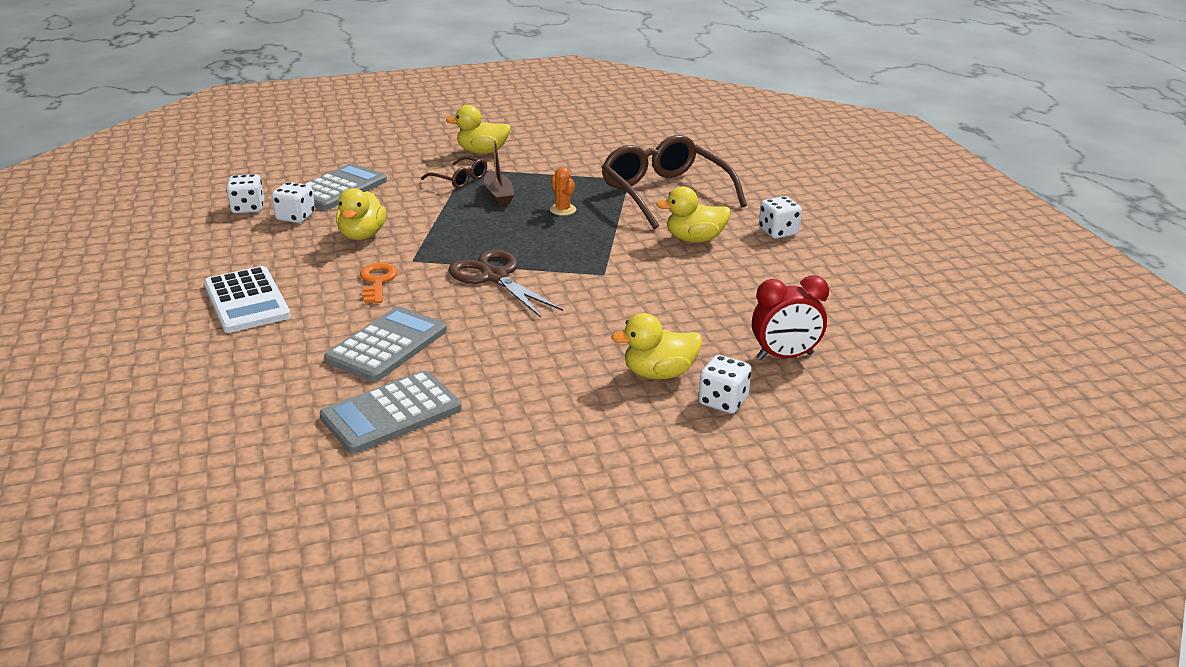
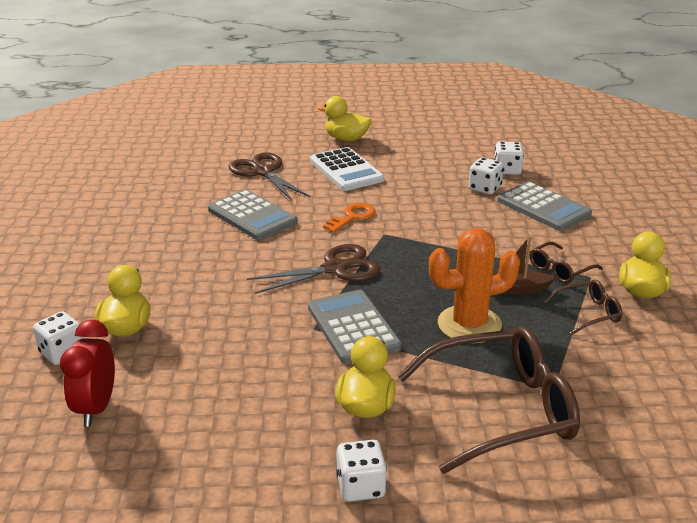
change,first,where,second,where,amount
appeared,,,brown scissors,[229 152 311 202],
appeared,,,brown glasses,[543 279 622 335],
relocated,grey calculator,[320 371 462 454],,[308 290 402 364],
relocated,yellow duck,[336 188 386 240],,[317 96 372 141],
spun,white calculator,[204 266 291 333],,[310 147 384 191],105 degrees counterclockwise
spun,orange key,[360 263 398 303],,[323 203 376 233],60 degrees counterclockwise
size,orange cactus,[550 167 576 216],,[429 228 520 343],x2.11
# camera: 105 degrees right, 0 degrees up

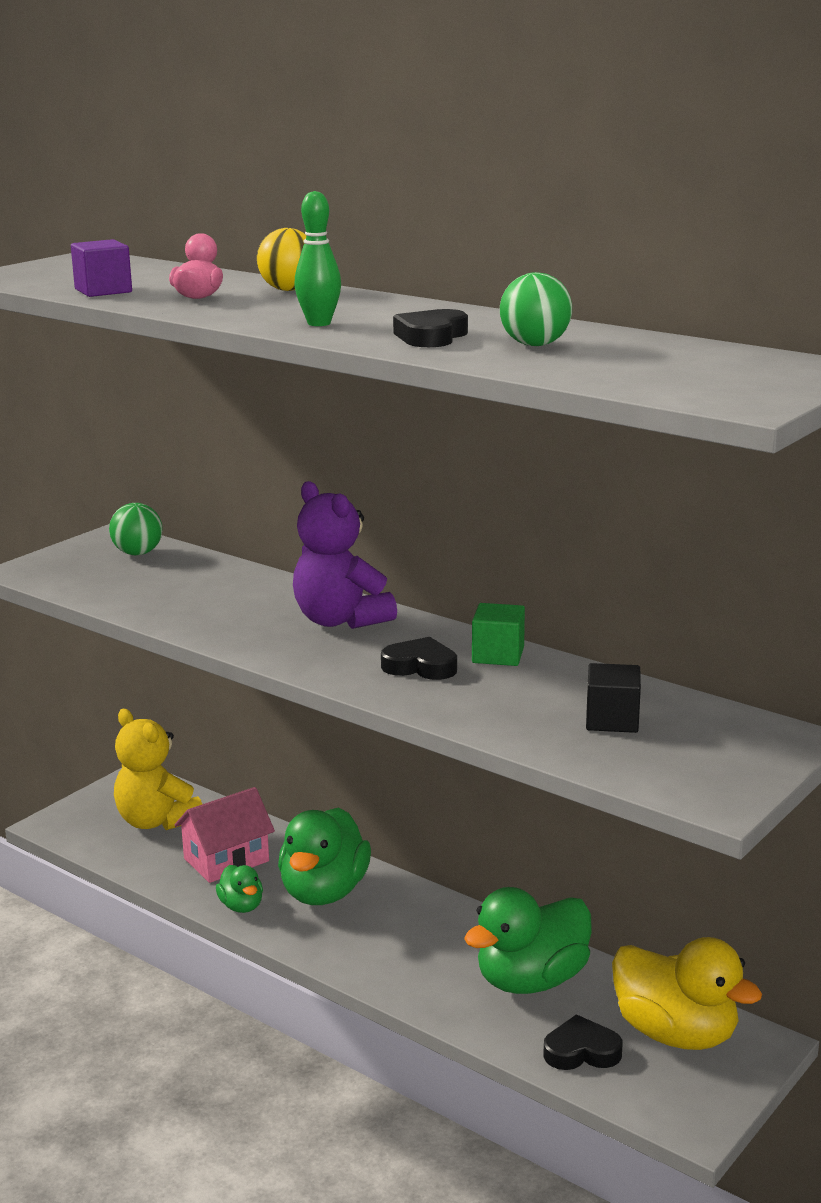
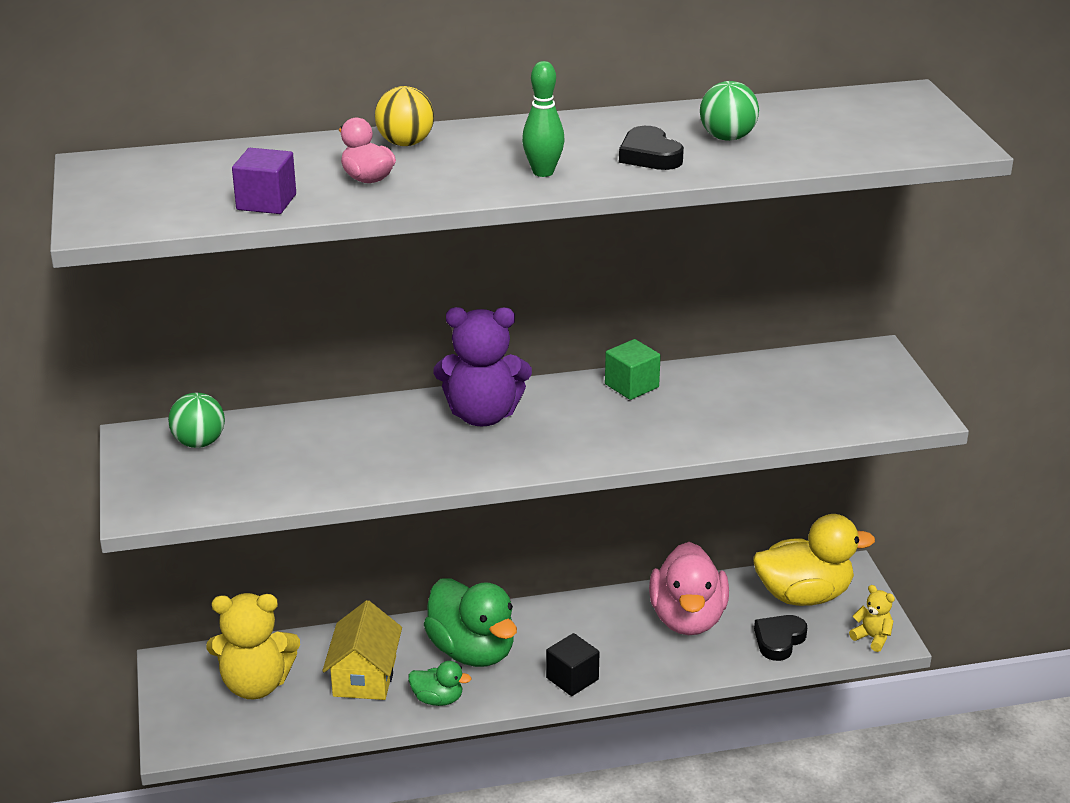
change,first,where,second,where,amount
missing,black heart,[381 637 457 680],,,
appeared,,,yellow teddy bear,[849 585 895 652],
relocated,black cube,[586 663 641 733],,[546 633 600 696],
colour,pink house,[174 787 275 883],yellow house,[322 600 402 700],
colour,green duck,[464 887 592 994],pink duck,[649 542 729 635],
# camera: 50 degrees left, 10 degrees up

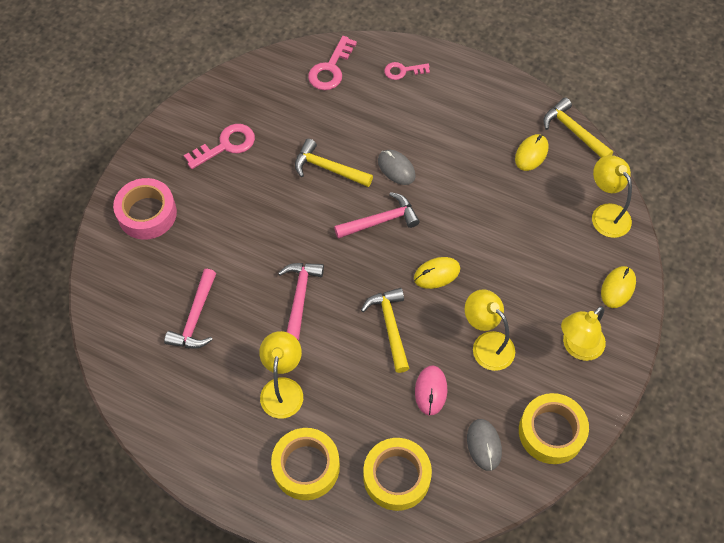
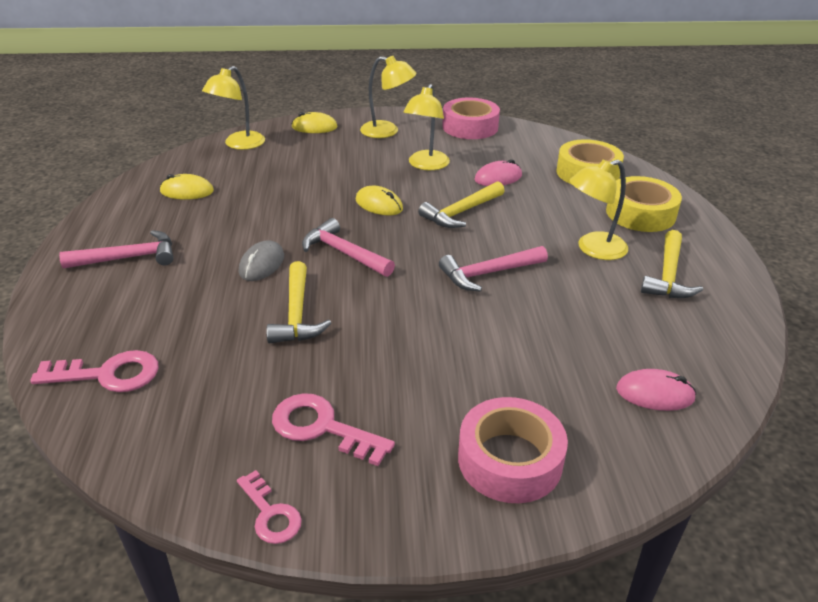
change,first,where,second,where,amount
missing,grey mouse,[467 419 502 471],,,
appeared,,,pink mouse,[616 369 696 411],
relocated,pink hammer,[164 269 216 349],,[59 230 174 268],
relocated,pink key,[384 62 430 80],,[237 470 302 544],
relocated,yellow hammer,[543 97 613 158],,[641 230 703 298],
colour,yellow tape,[519 393 589 464],pink tape,[442 98 500 139],
# camera: 120 degrees left, 25 degrees down

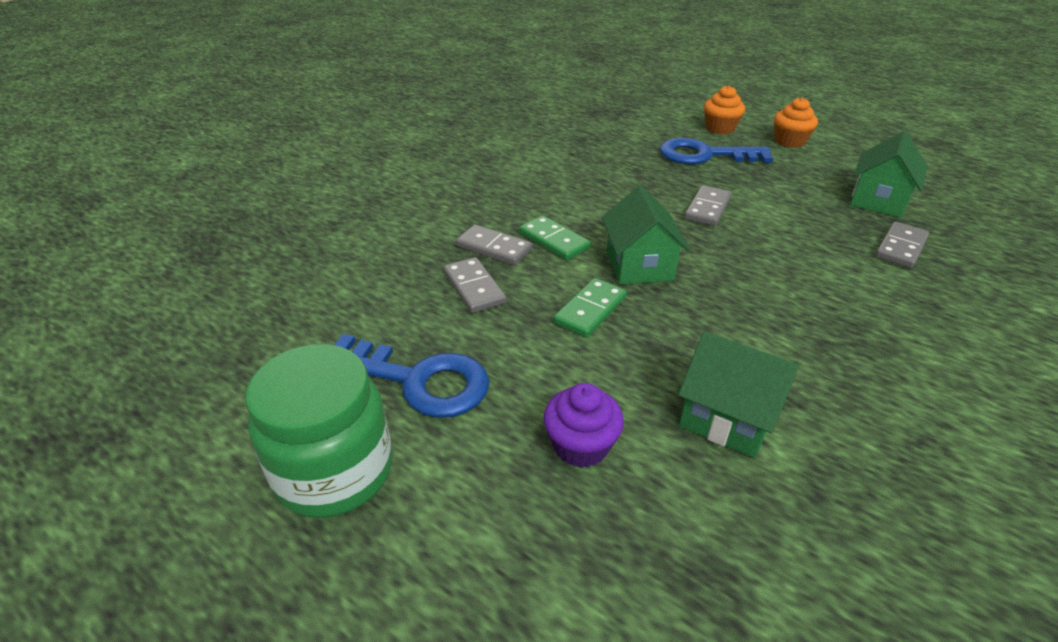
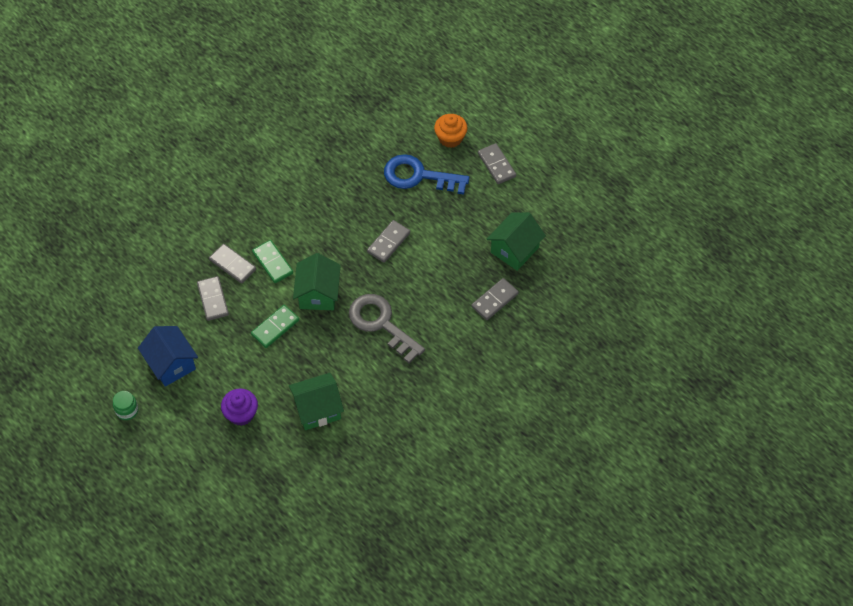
change,first,where,second,where,amount
appeared,,,grey key,[349 294 425 363],
exchanged,blue key,[335 334 489 418],blue house,[138 326 198 387],
exchanged,orange cupcake,[774 97 818 148],grey domino,[478 143 516 184],
spun,green house,[678 331 799 458],,[289 373 344 430],60 degrees counterclockwise
size,green jar,[245 344 392 518],,[113 391 138 420],x0.43
# camera: 10 degrees right, 20 degrees up

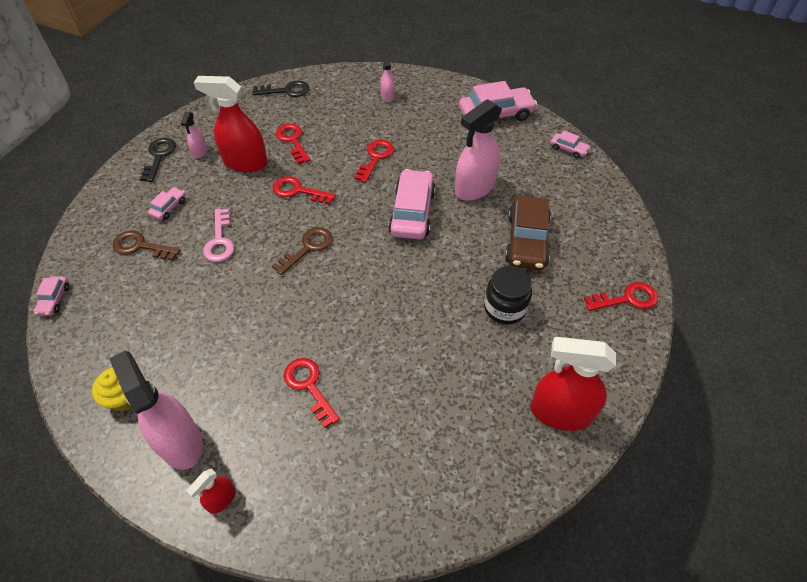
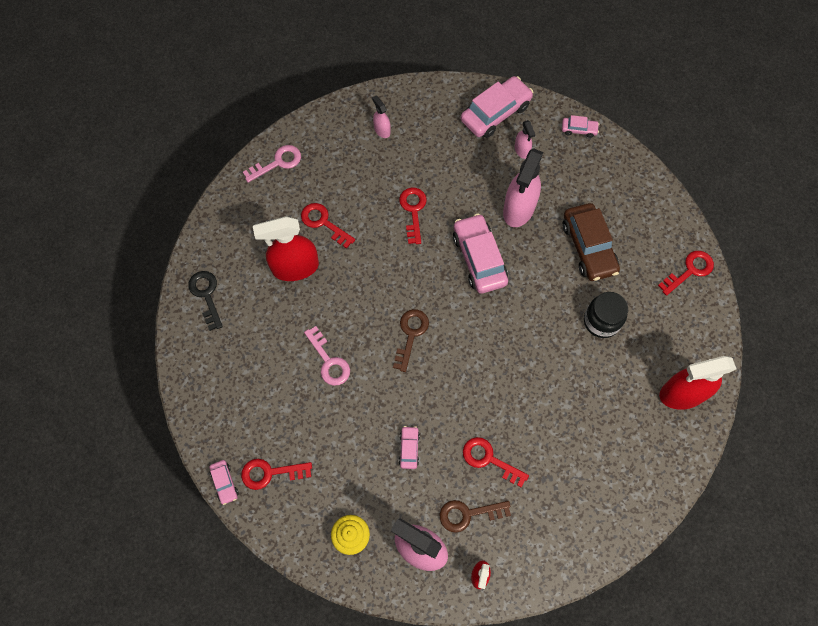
change,first,where,second,where,amount
relocated,brown key,[113 230 181 261],,[440 500 511 533],
relocated,pink car,[148 187 185 220],,[399 426 420 469],
relocated,pink spray bottle,[181 112 207 158],,[515 120 535 159],
relocated,red key,[273 176 336 205],,[241 459 312 490],
colour,black key,[252 81 309 97],pink key,[243 145 301 183],
# camera: 25 degrees left, 15 degrees up

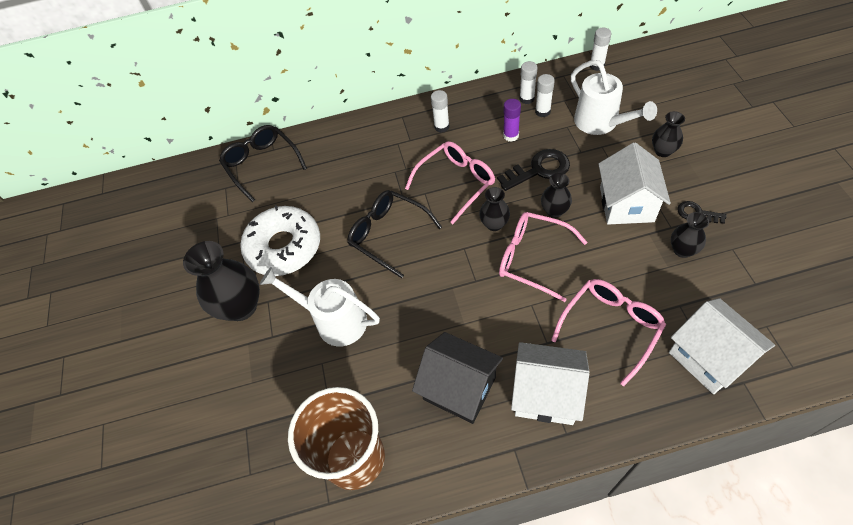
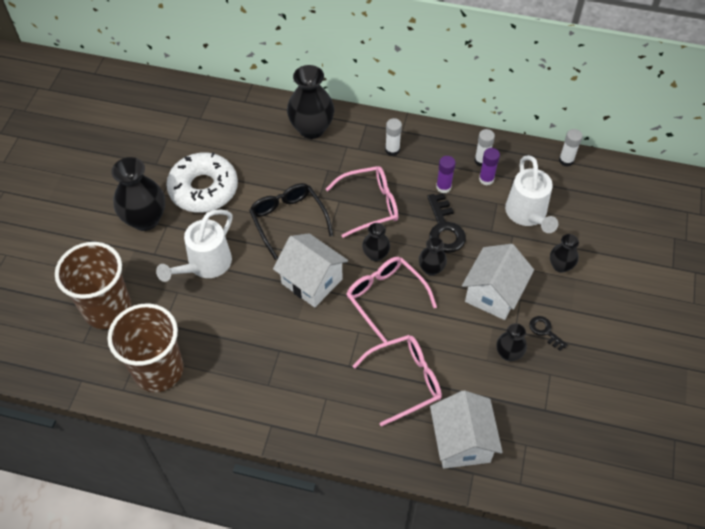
change,first,where,second,where,amount
missing,black glasses,[219 125 307 202],,,
missing,black house,[412 332 503 424],,,
appeared,,,brown cup,[55 242 131 329],
appeared,,,black vase,[287 65 334 139],
relocated,white house,[511 342 589 425],,[273 233 348 307],
colour,white glue stick,[535 74 555 117],purple glue stick,[479 148 500 185],
spun,white watering can,[260 267 380 347],,[156 209 232 282],105 degrees counterclockwise
spun,black key,[497 149 570 191],,[427 193 466 253],75 degrees clockwise
# camera: 20 degrees right, 0 degrees up

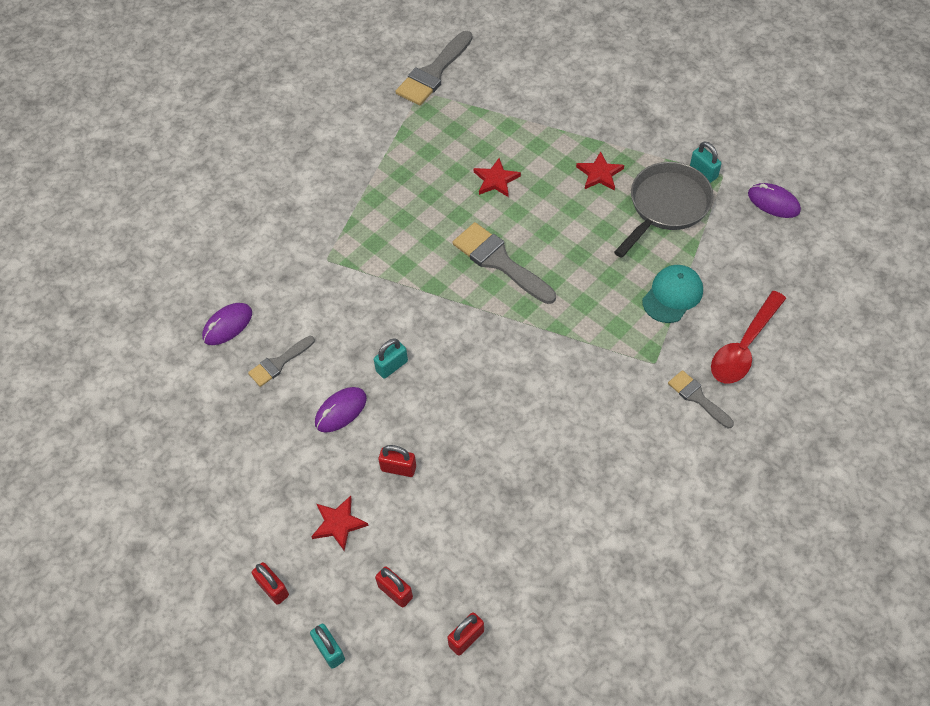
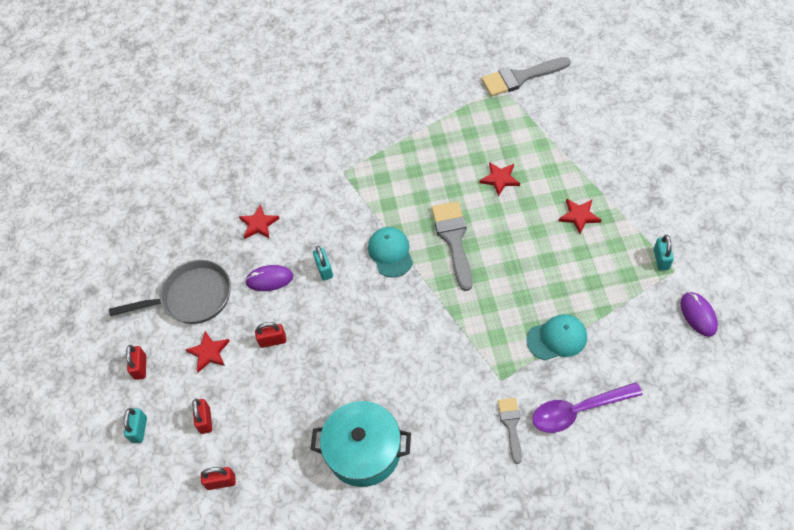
change,first,where,second,where,amount
missing,purple mouse,[202 303 252 345],,,
appeared,,,turquoise pot,[310 401 411 487],
appeared,,,turquoise cap,[368 227 413 277],
relocated,grey pan,[614 162 714 258],,[109 260 231 324],
exchanged,grey brush,[248 336 315 387],red star,[239 204 280 239],
colour,red spoon,[711 291 786 383],purple spoon,[532 382 643 433],
spun,turquoise padlock,[374 338 408 379],,[313 246 333 281],75 degrees clockwise
spun,red padlock,[378 445 416 477],,[255 322 286 348],60 degrees counterclockwise
# camera: 40 degrees right, 0 degrees up

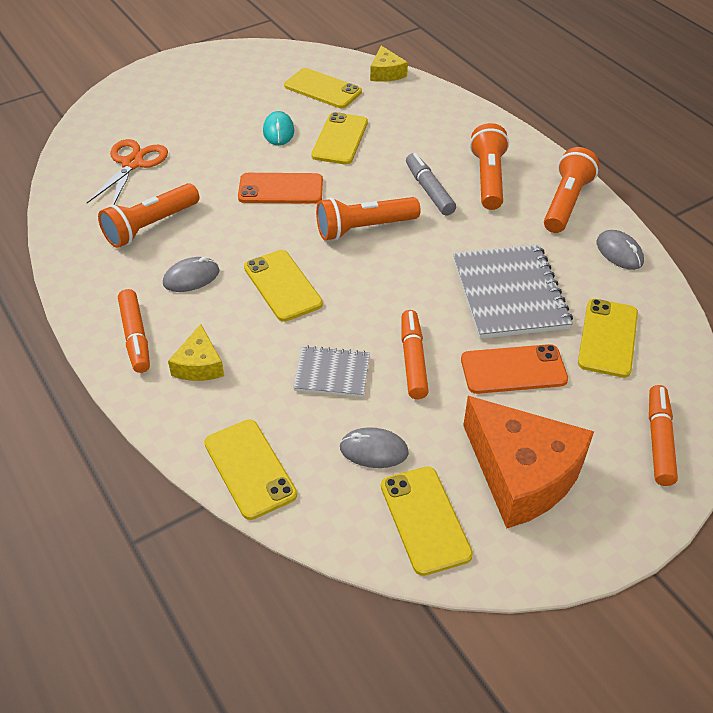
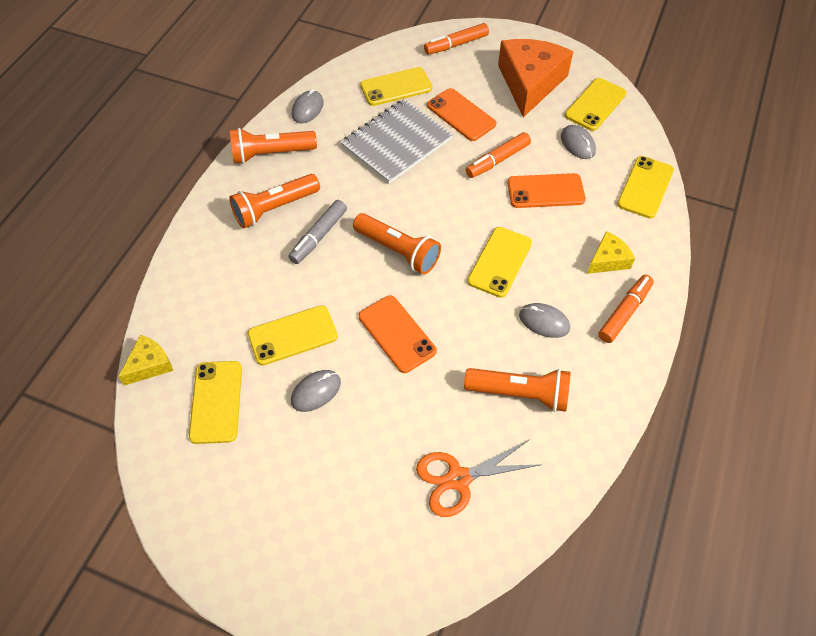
change,first,where,second,where,amount
exchanged,grey notebook,[293 346 370 397],orange phone,[507 173 586 208],
colour,turquoise mouse,[263 111 294 145],grey mouse,[291 370 341 412],
# camera: 125 degrees left, 10 degrees up

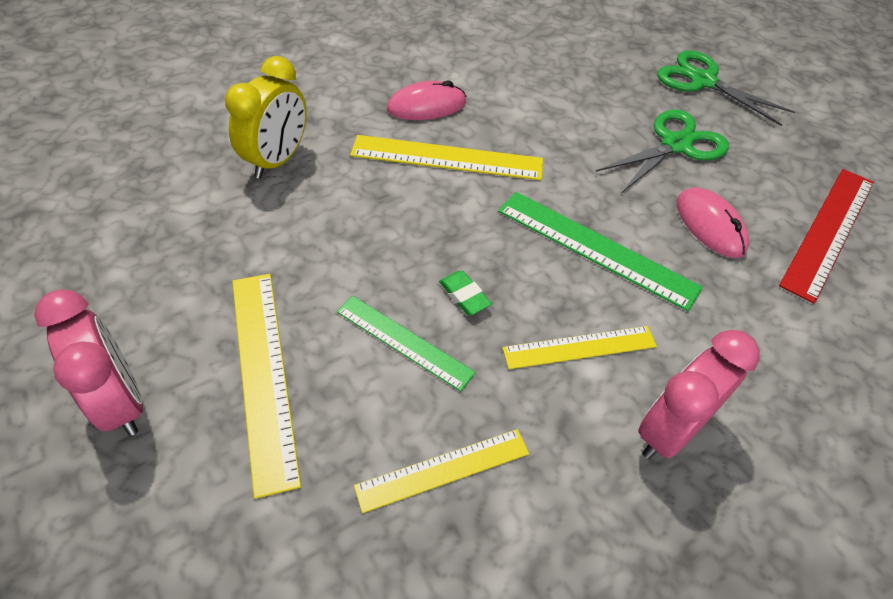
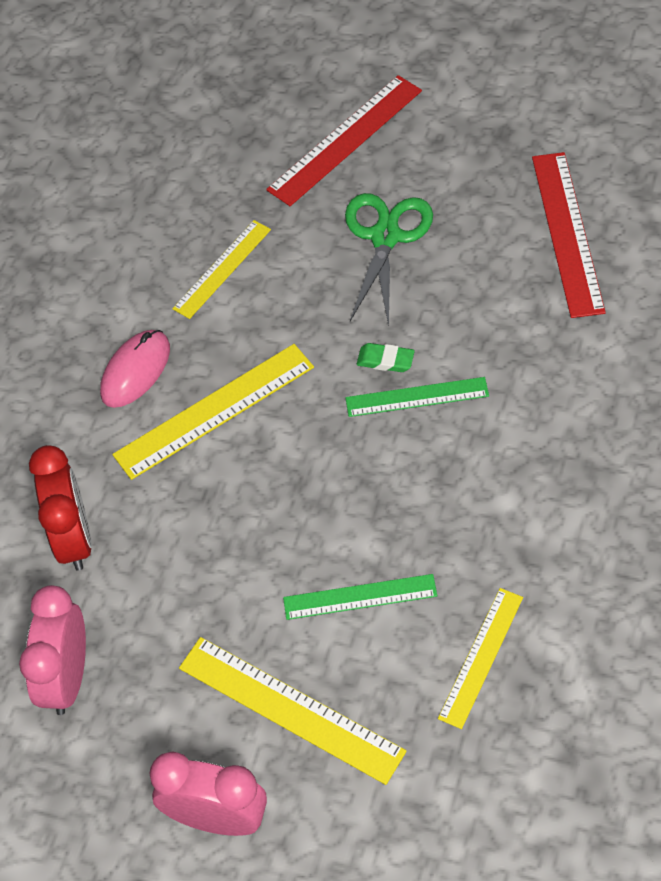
change,first,where,second,where,amount
missing,pink mouse,[677 187 749 258],,,
relocated,green eraser,[439 270 492 315],,[357 343 415 372],
relocated,yellow ruler,[502 326 657 369],,[172 220 271 319],
relocated,pink clock,[638 330 760 459],,[19 585 86 715],
exchanged,green scissors,[657 50 795 126],red ruler,[266 75 422 206],
colour,yellow clock,[225 56 307 179],red clock,[29 445 92 571],
size,green ruler,[498 192 703 311],,[345 377 489 417],x0.65
# camera: 35 degrees left, 5 degrees up

